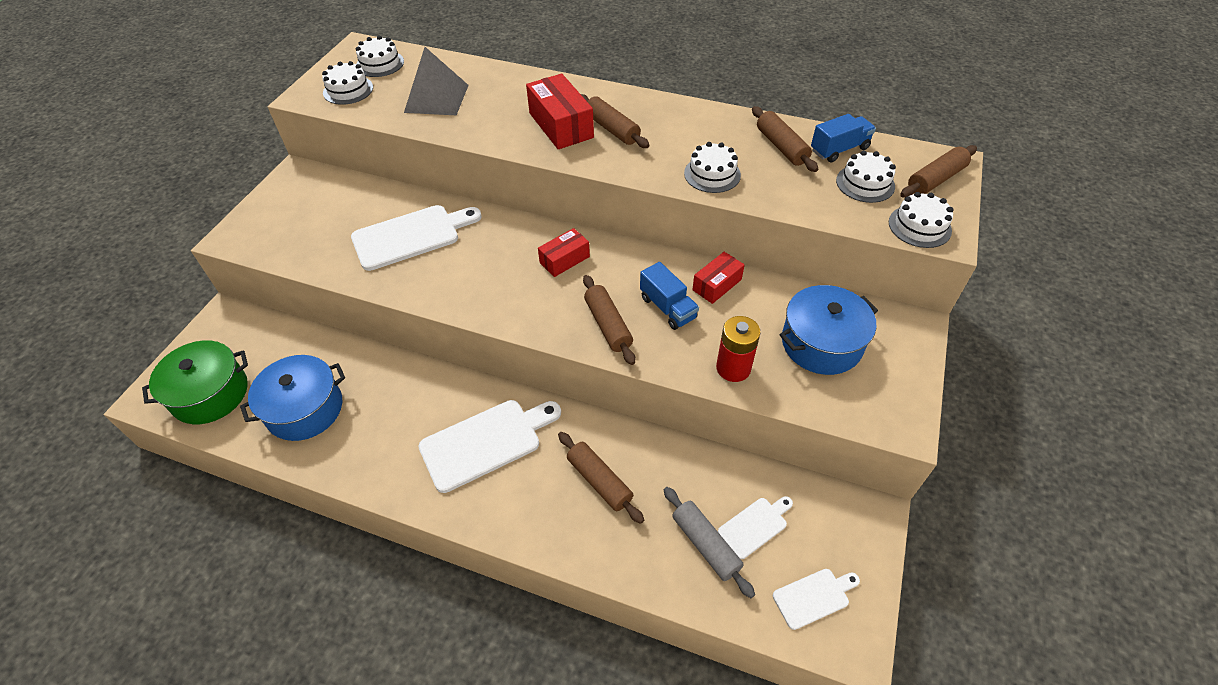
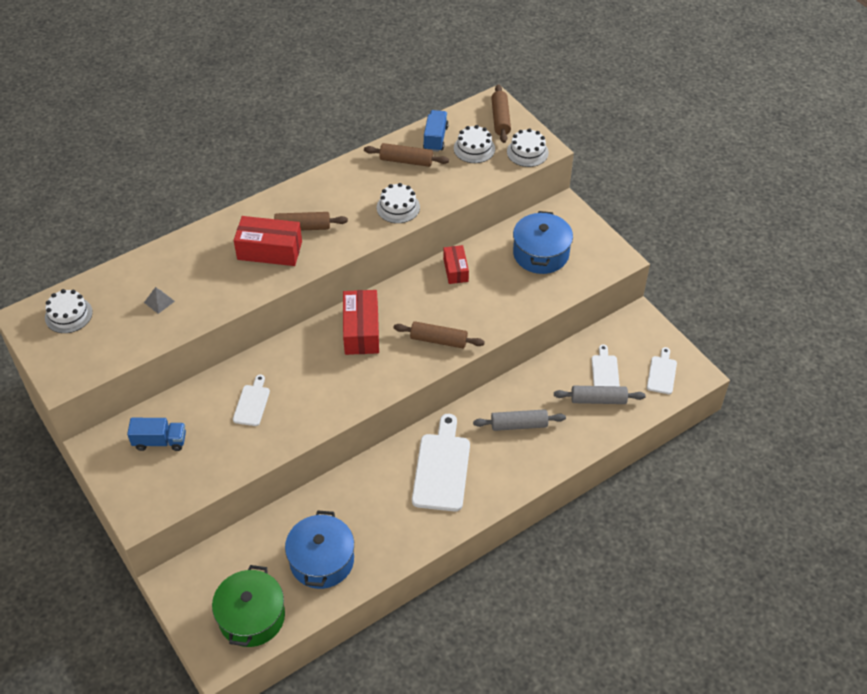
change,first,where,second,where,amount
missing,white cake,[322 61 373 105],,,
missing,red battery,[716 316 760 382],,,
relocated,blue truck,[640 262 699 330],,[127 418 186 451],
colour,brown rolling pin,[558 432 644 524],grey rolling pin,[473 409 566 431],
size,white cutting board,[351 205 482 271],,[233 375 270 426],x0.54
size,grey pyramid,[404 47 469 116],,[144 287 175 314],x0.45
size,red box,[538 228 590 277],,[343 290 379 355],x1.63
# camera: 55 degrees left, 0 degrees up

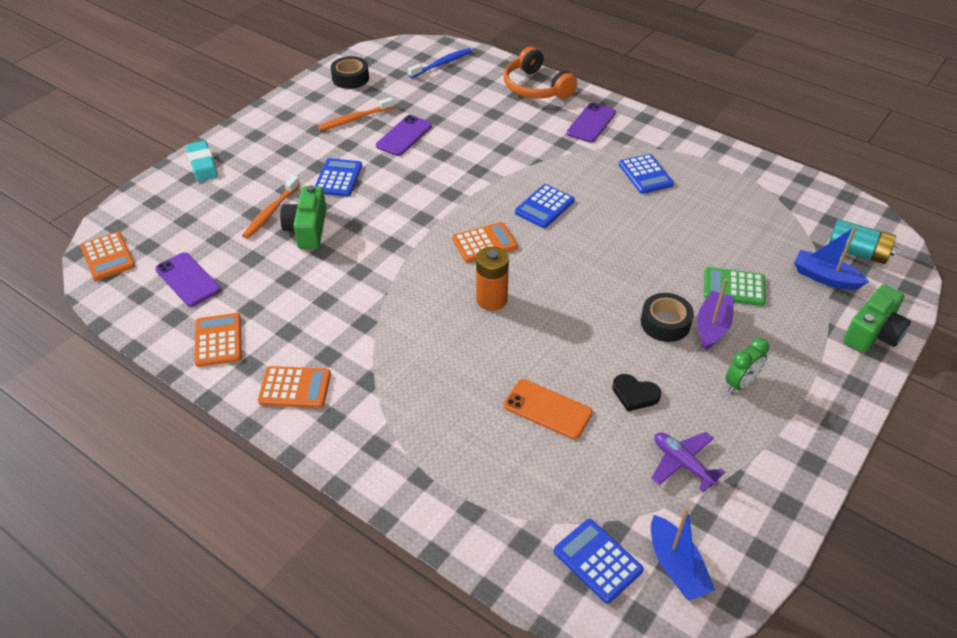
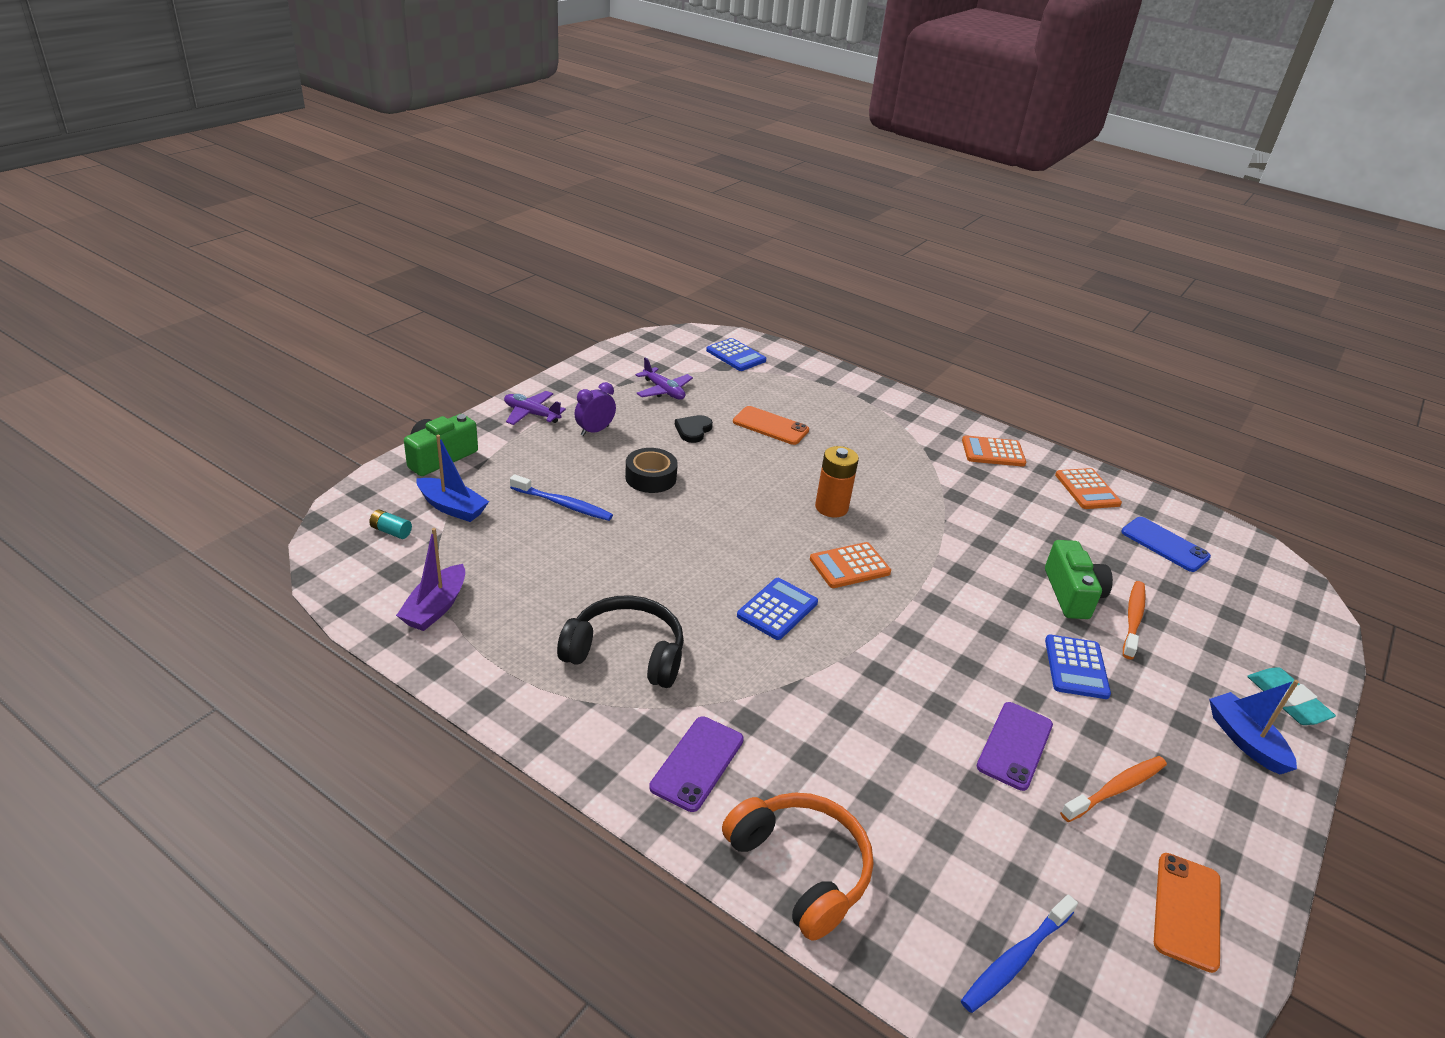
change,first,where,second,where,amount
missing,orange calculator,[80 232 135 281],,,
appeared,,,purple plane,[504 391 566 425],
relocated,blue boat,[651 508 715 600],,[1209 680 1299 775],
relocated,purple boat,[697 278 734 350],,[396 528 465 631],
exchanged,black tape,[331 56 369 89],orange phone,[1154 853 1221 973],
exchanged,blue calculator,[619 154 674 194],black headphones,[557 595 684 688],
exchanged,green calculator,[704 267 766 306],blue toothbrush,[510 474 613 521],
colour,purple phone,[155 252 221 307],blue phone,[1121 517 1211 572],
colour,green clock,[725 338 769 393],purple clock,[574 382 616 436],
spun,black heart,[612 374 661 411],,[675 415 713 443],90 degrees counterclockwise
size,turquoise battery,[829 219 897 264],,[369 509 412 539],x0.53
# camera: 175 degrees right, 10 degrees down

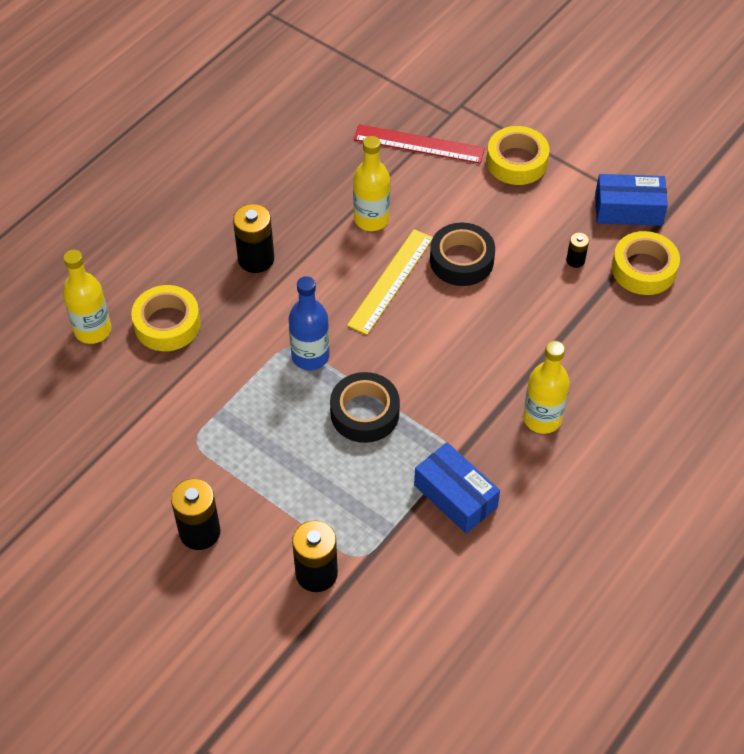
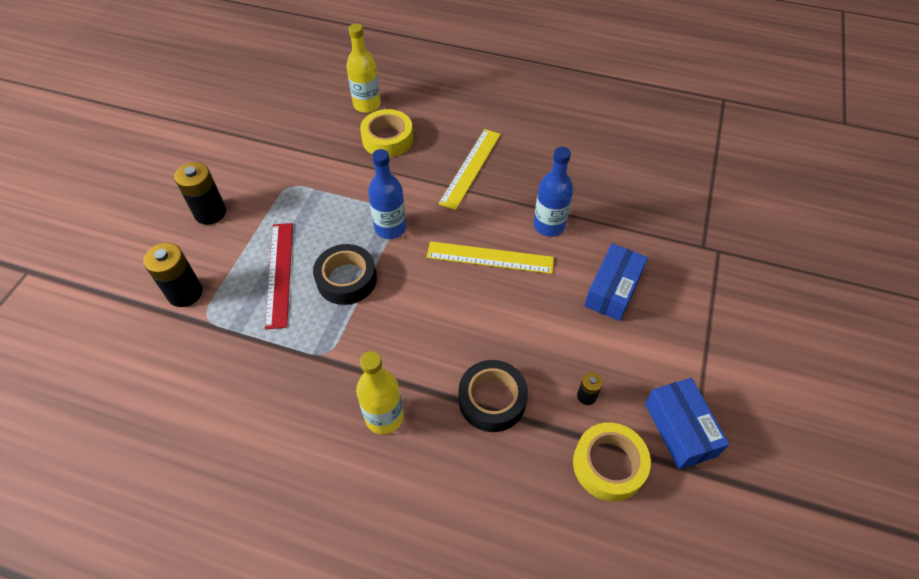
change,first,where,second,where,amount
missing,yellow tape,[487 126 550 185],,,
relocated,red ruler,[354 124 485 164],,[265 223 293 330],
relocated,blue box,[414 442 500 534],,[584 243 648 321],
relocated,black tape,[430 223 495 286],,[458 360 528 432],
exchanged,black battery,[233 204 274 273],yellow ruler,[438 129 501 210],
colour,yellow bottle,[353 136 390 231],blue bottle,[534 147 573 237],
# camera: 70 degrees right, 0 degrees up

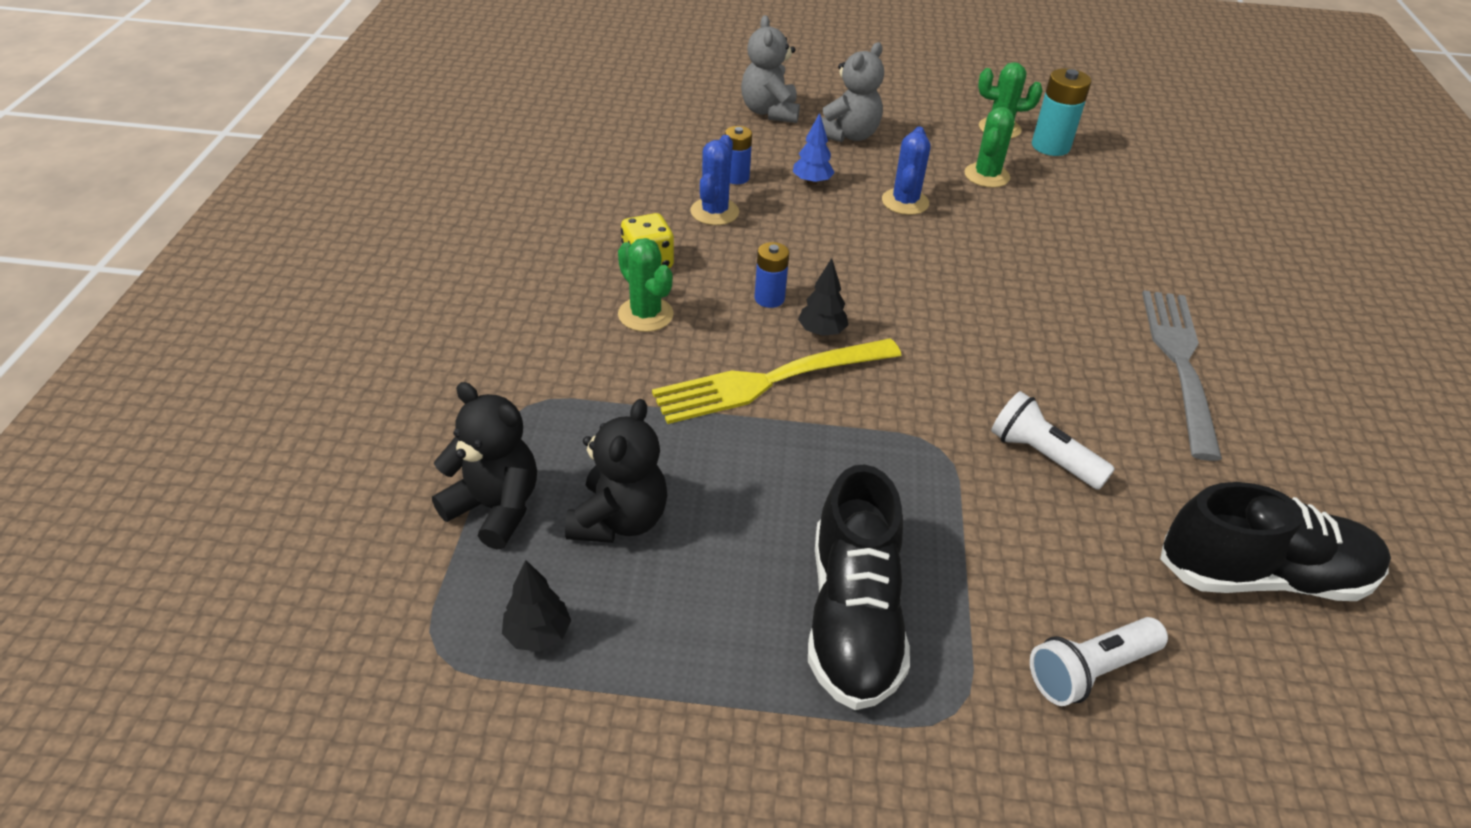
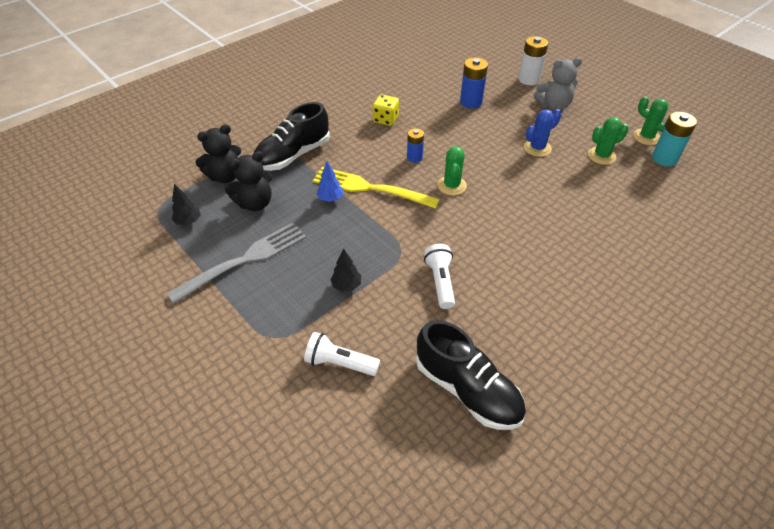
change,first,where,second,where,amount
missing,blue cactus,[690 135 739 225],,,
relocated,green cactus,[618 238 674 332],,[437 146 467 196],
relocated,blue tree,[793 113 835 185],,[316 161 343 202],
relocated,black tree,[798 258 849 336],,[330 248 361 292],
relocated,black shoe,[808 464 910 710],,[254 102 330 171],
relocated,grey fork,[1142 291 1222 461],,[166 223 306 304],
exchanged,grey teddy bear,[741 15 800 123],white battery,[518 36 548 85],
spun,black teddy bear,[432 382 537 550],,[195 124 241 183],75 degrees clockwise
size,blue battery,[725 126 752 184],,[460 58 488 108],x1.57
# camera: 45 degrees right, 5 degrees up

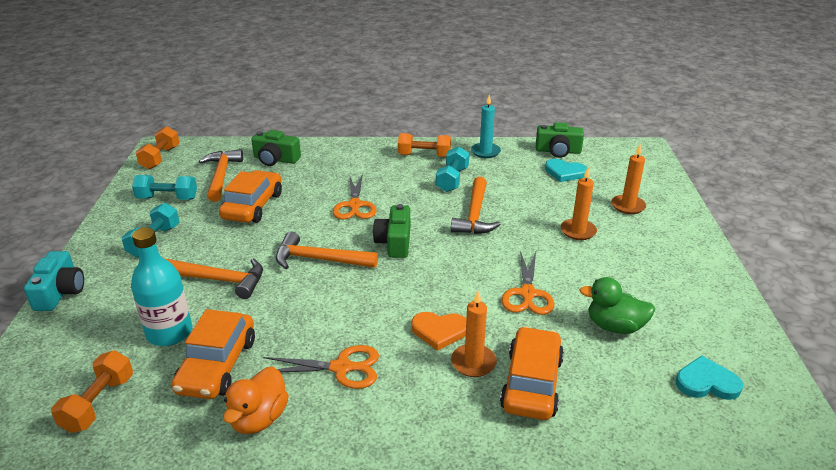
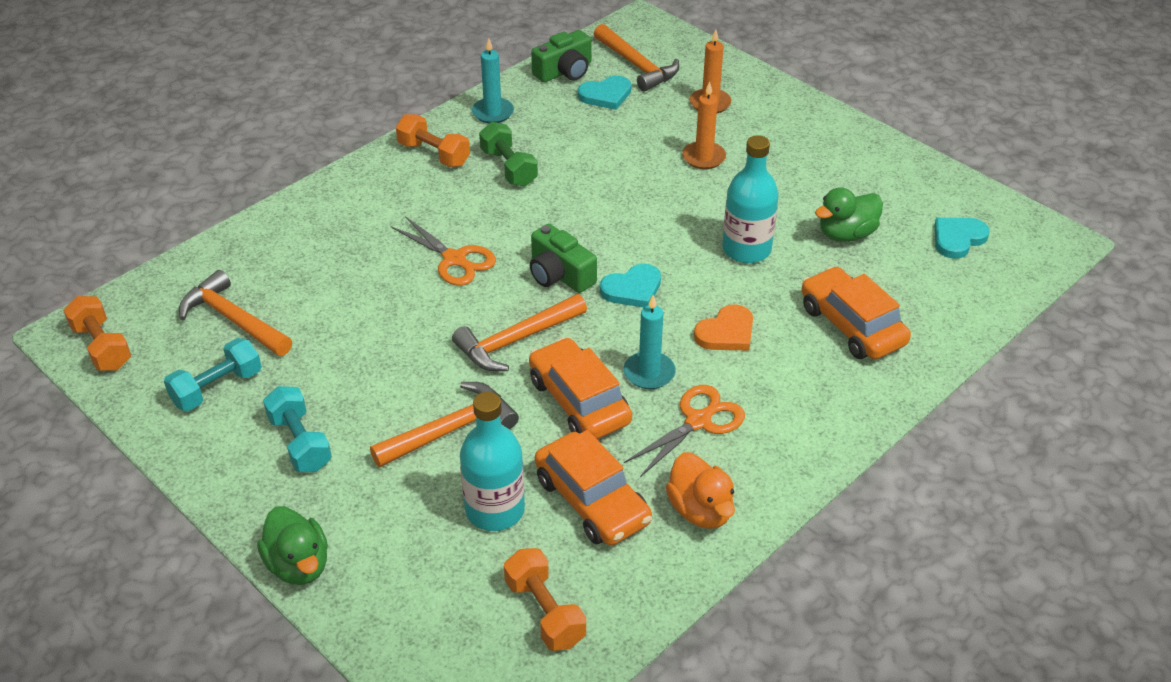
change,first,where,second,where,amount
missing,green camera,[251 130 301 166],,,
missing,orange candle,[451 291 497 377],,,
appeared,,,turquoise heart,[600 264 661 308],
appeared,,,turquoise candle,[624 295 676 389],
relocated,orange car,[219 170 282 223],,[529 337 632 439],
relocated,orange hammer,[451 177 501 234],,[594 24 679 92],
exchanged,turquoise camera,[24 251 84 311],green duck,[257 506 328 585],
exchanged,orange scissors,[501 251 554 315],turquoise bottle,[722 135 779 263],
colour,turquoise dumbbell,[436 147 469 192],green dumbbell,[479 122 538 187],
spun,orange dumbbell,[398 133 451 157],,[396 114 470 167],75 degrees clockwise
# camera: 45 degrees left, 10 degrees up

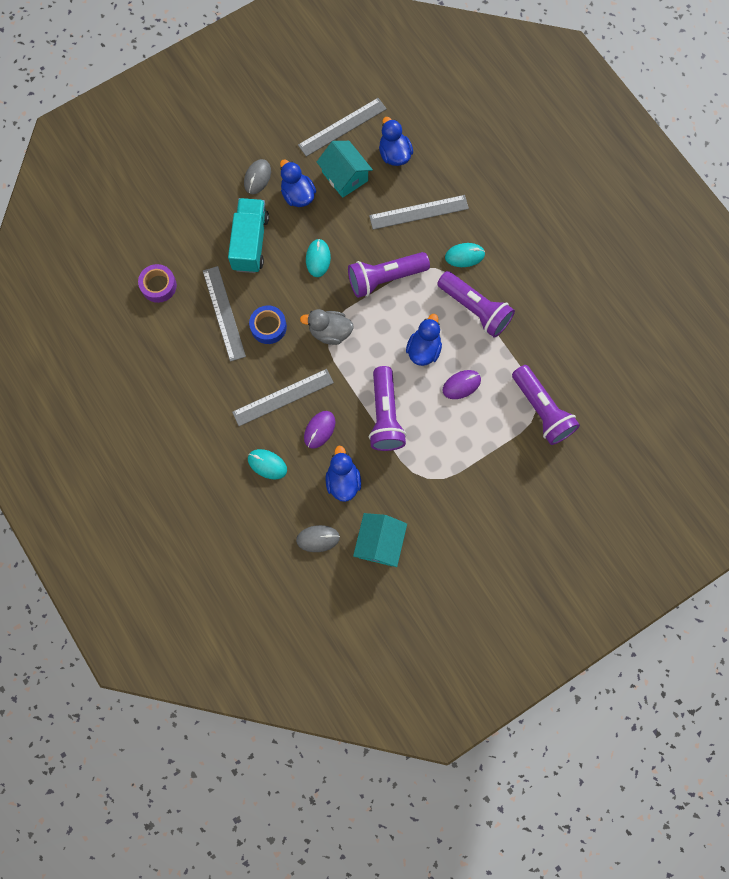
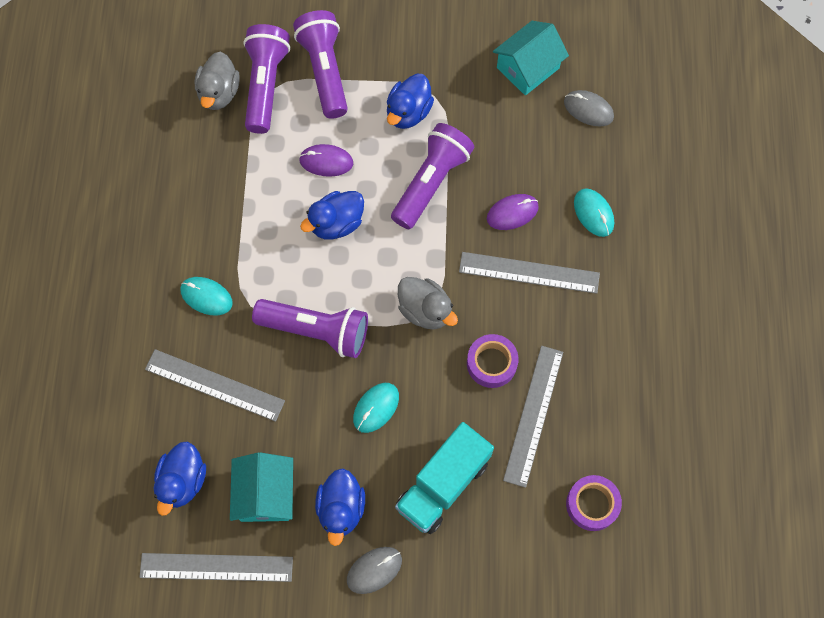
change,first,where,second,where,amount
appeared,,,grey duck,[194 52 240 110],
relocated,blue duck,[325 445 361 502],,[387 74 434 129],
relocated,purple flashlight,[437 271 515 338],,[293 10 348 119],
colour,blue tape,[249 305 287 344],purple tape,[467 334 519 388],
# camera: 145 degrees left, 5 degrees down

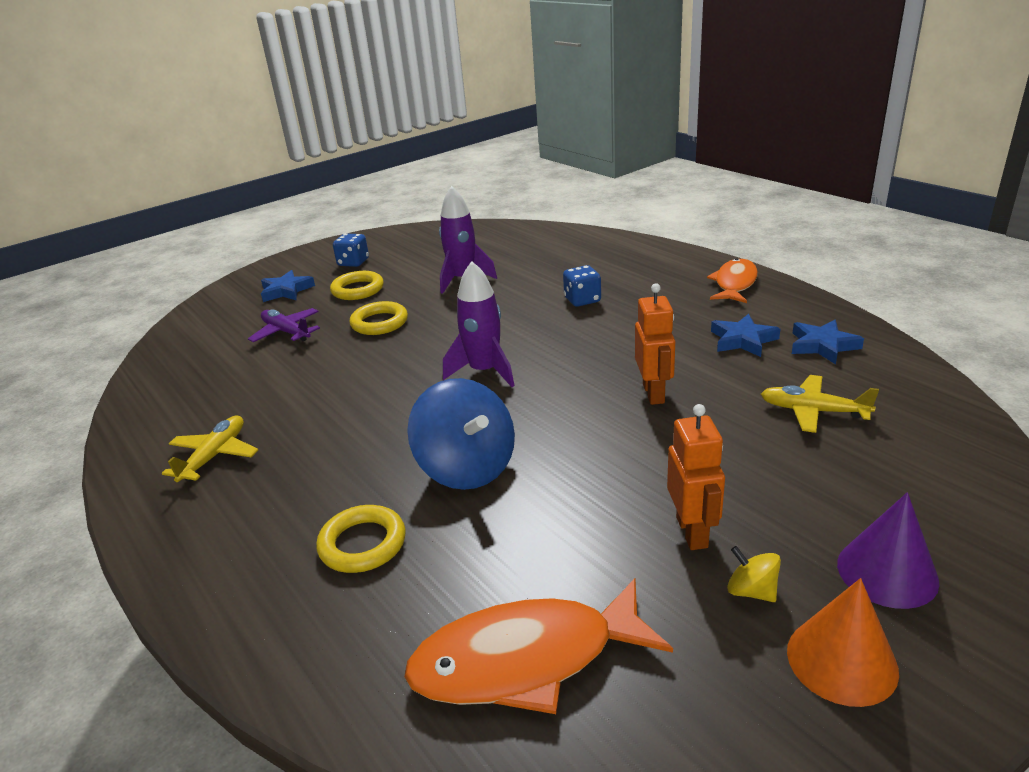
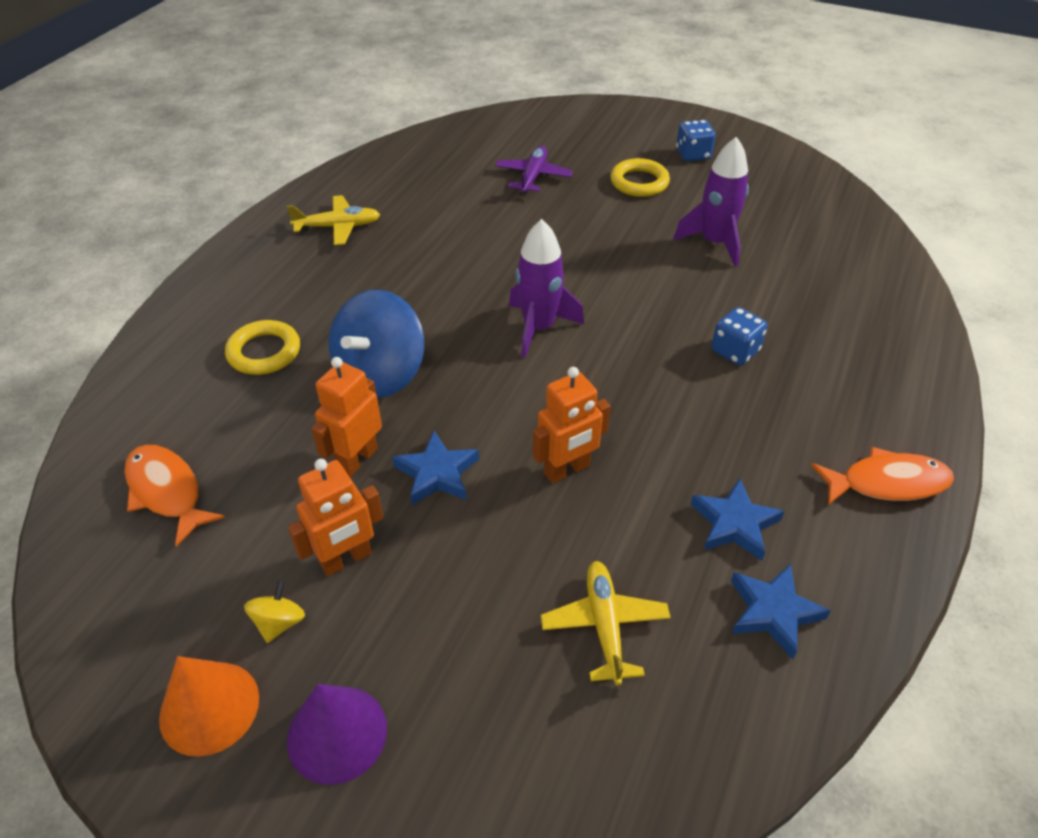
change,first,where,second,where,amount
missing,yellow ring,[349 301 408 335],,,
appeared,,,orange robot,[311 357 382 477],
relocated,blue star,[261 270 315 302],,[392 431 479 505],
size,orange fish,[404 578 673 714],,[125 445 225 547],x0.66
# camera: 60 degrees right, 15 degrees up

